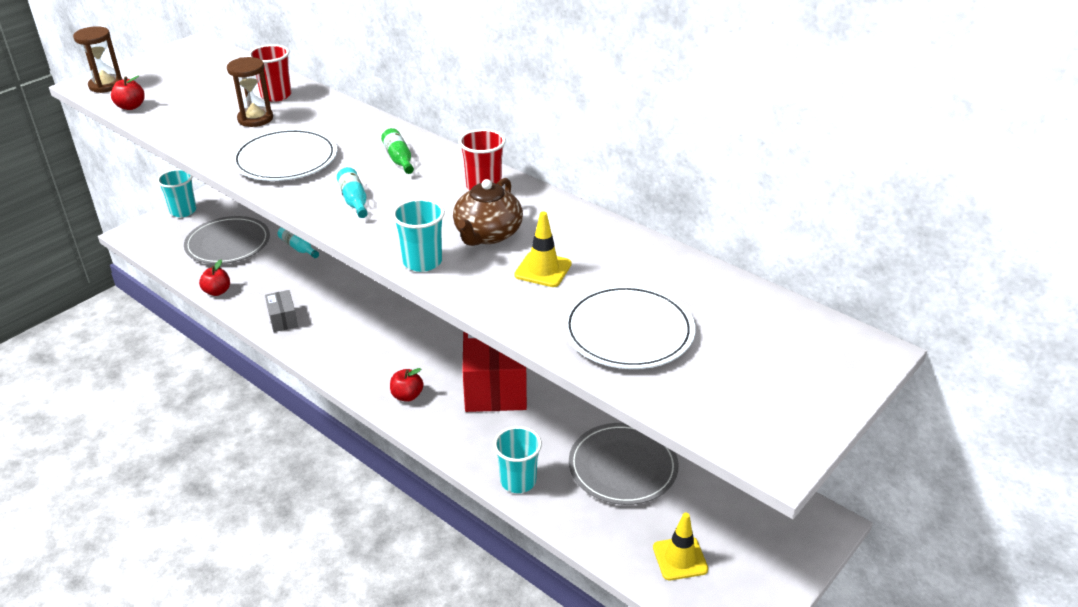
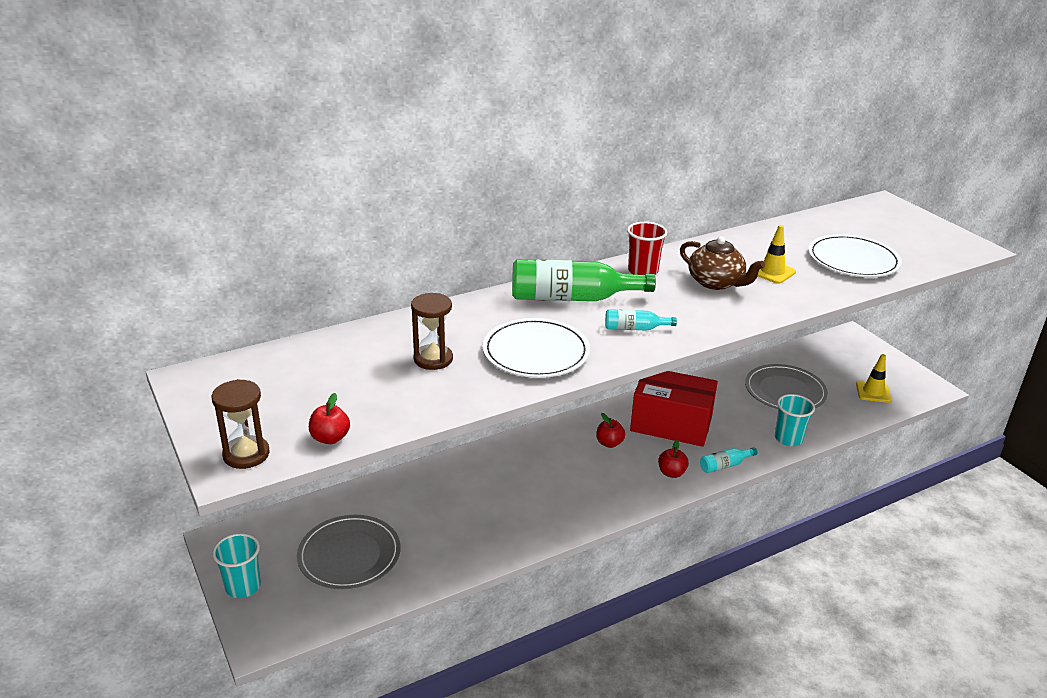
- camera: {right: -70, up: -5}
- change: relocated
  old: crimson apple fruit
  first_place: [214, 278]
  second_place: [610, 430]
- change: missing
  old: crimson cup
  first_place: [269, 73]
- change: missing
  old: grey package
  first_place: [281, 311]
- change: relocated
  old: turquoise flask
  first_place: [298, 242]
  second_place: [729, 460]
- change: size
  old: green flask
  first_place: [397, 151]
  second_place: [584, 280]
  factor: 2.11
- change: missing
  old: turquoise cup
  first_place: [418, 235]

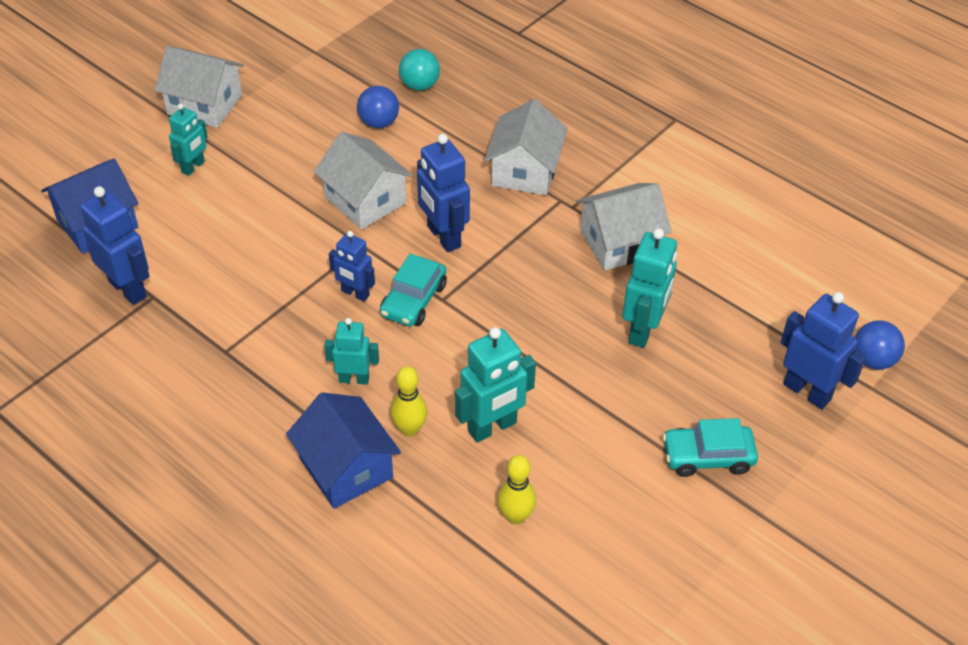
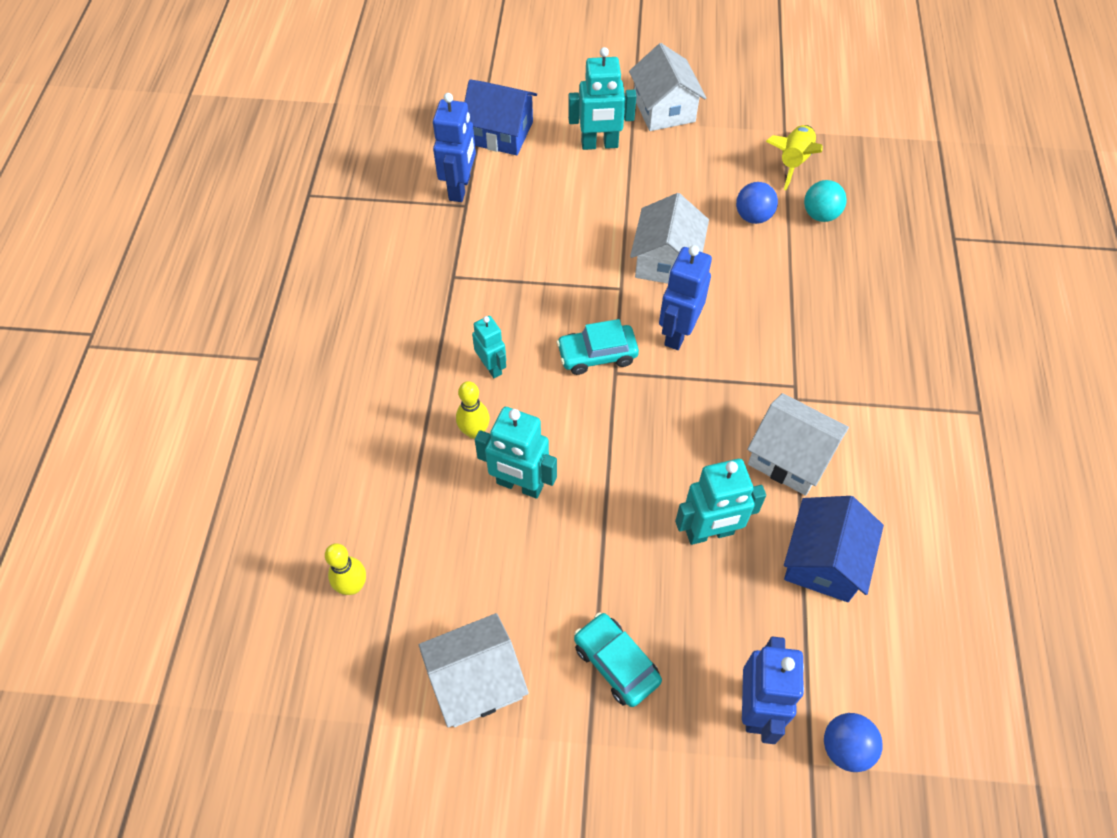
- camera: {right: 55, up: 10}
- change: size
  old: turquoise robot
  first_place: [188, 139]
  second_place: [602, 98]
  factor: 1.59
- change: relocated
  old: royal blue house
  first_place: [343, 450]
  second_place: [834, 549]
- change: missing
  old: royal blue robot
  first_place: [352, 266]
- change: relocated
  old: snow-white house
  first_place: [526, 147]
  second_place: [474, 670]
- change: relocated
  old: yellow skittle
  first_place: [517, 489]
  second_place: [345, 569]
- change: appeared
  new: yellow rocket
  second_place: [794, 157]

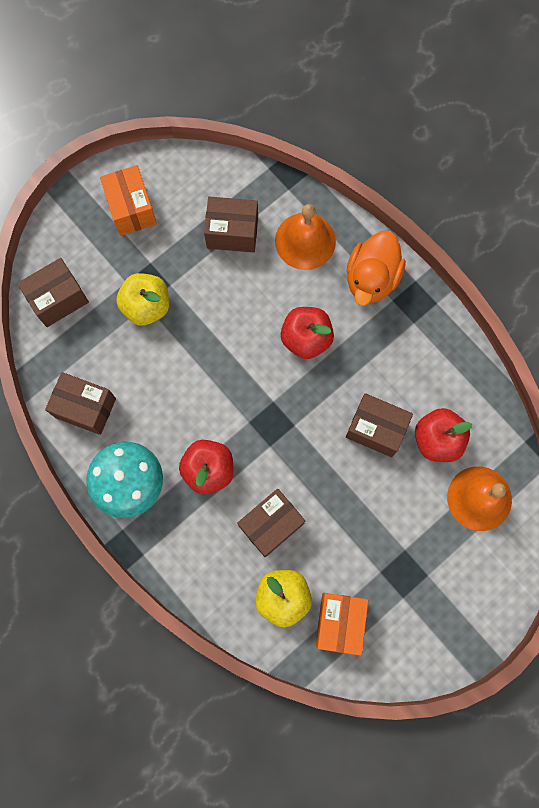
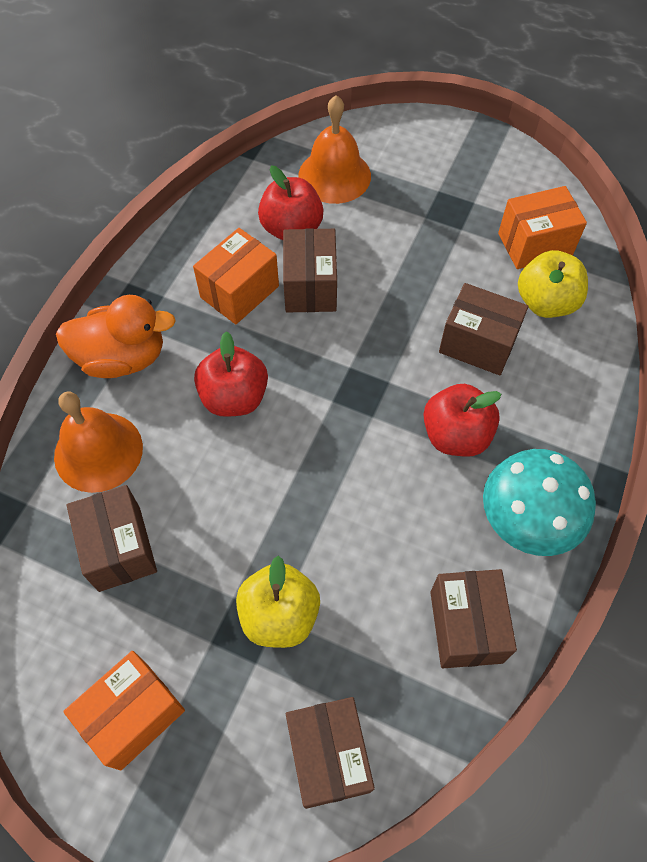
- camera: {right: -115, up: -15}
- change: spun
  old: dark brown package
  first_place: [53, 292]
  second_place: [330, 753]
  degrees: 45
- change: appeared
  new: orange package
  second_place: [236, 276]

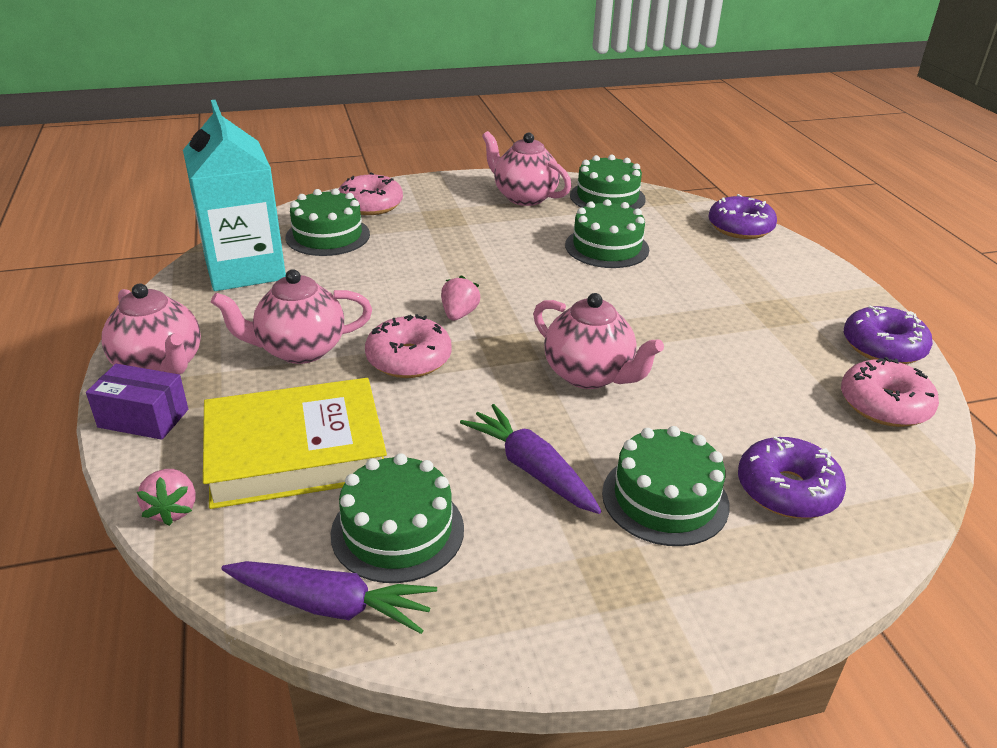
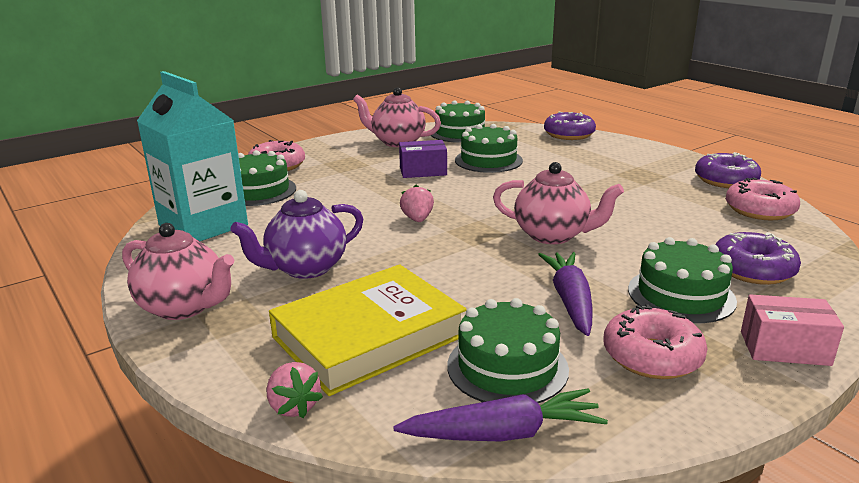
- camera: {right: -20, up: -10}
- change: relocated
  old: purple package
  first_place: [137, 402]
  second_place: [423, 159]
- change: colour
  old: pink teapot
  new: purple teapot
  first_place: [291, 316]
  second_place: [296, 234]
- change: relocated
  old: pink doughnut
  first_place: [408, 346]
  second_place: [656, 341]
- change: spun
  old: purple carrot
  first_place: [530, 459]
  second_place: [565, 294]
  degrees: 60
- change: appeared
  new: pink package
  second_place: [792, 330]

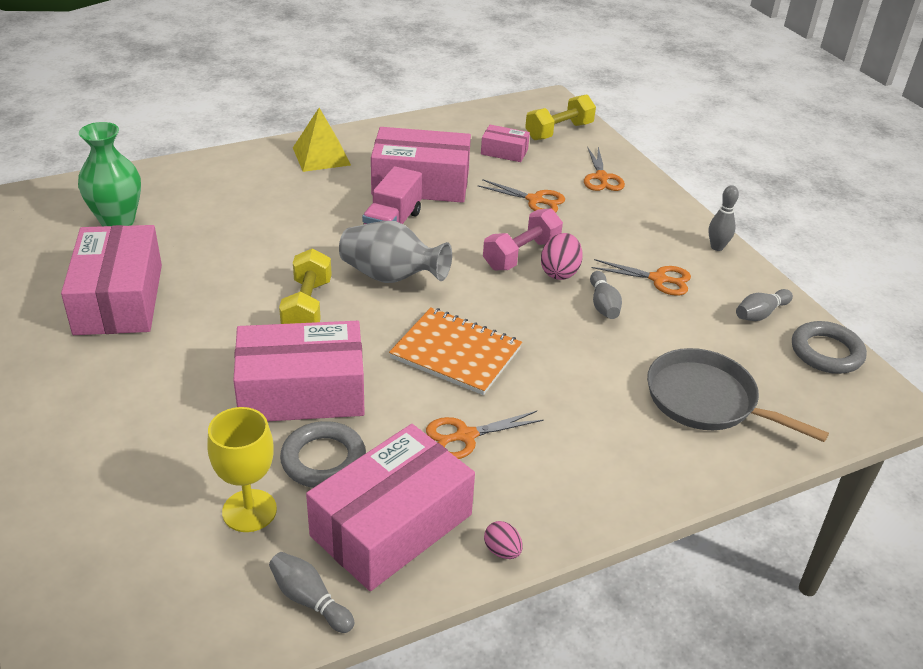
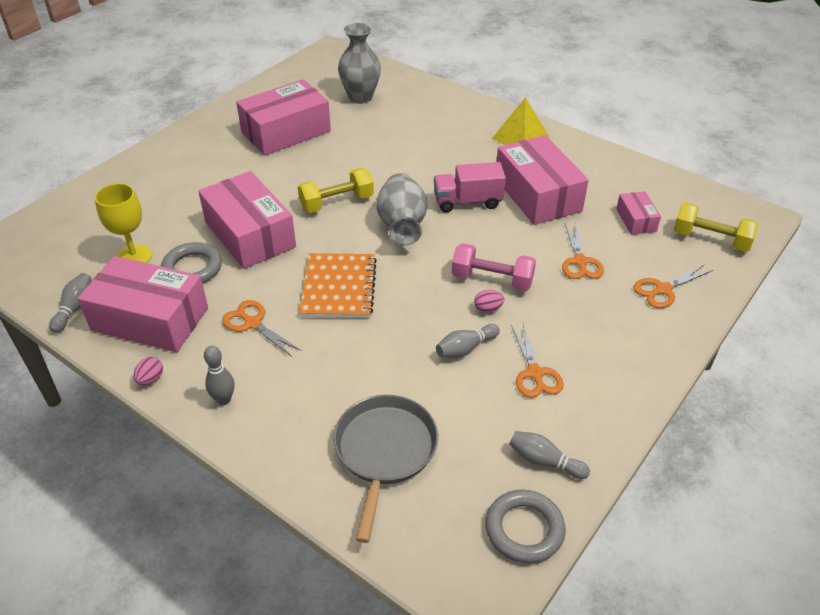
- camera: {right: 65, up: 5}
- change: colour
  old: green vase
  new: grey vase
  first_place: [109, 174]
  second_place: [359, 63]
- change: size
  old: pink toy egg
  first_place: [562, 256]
  second_place: [489, 301]
  factor: 0.6
- change: relocated
  old: grey skittle
  first_place: [724, 218]
  second_place: [219, 375]

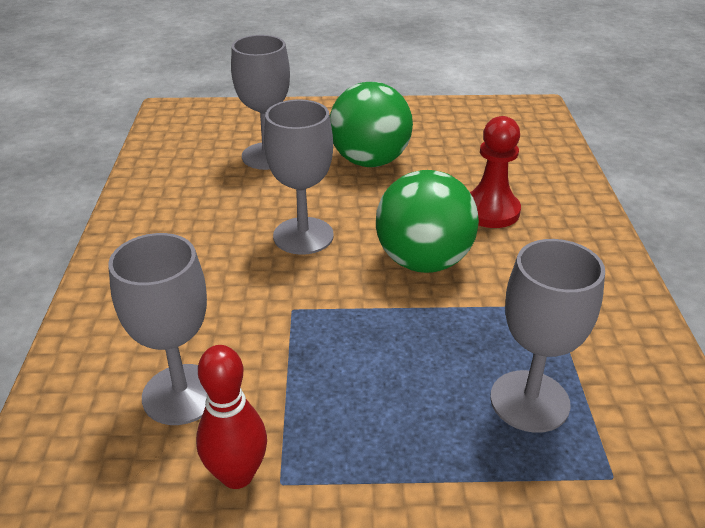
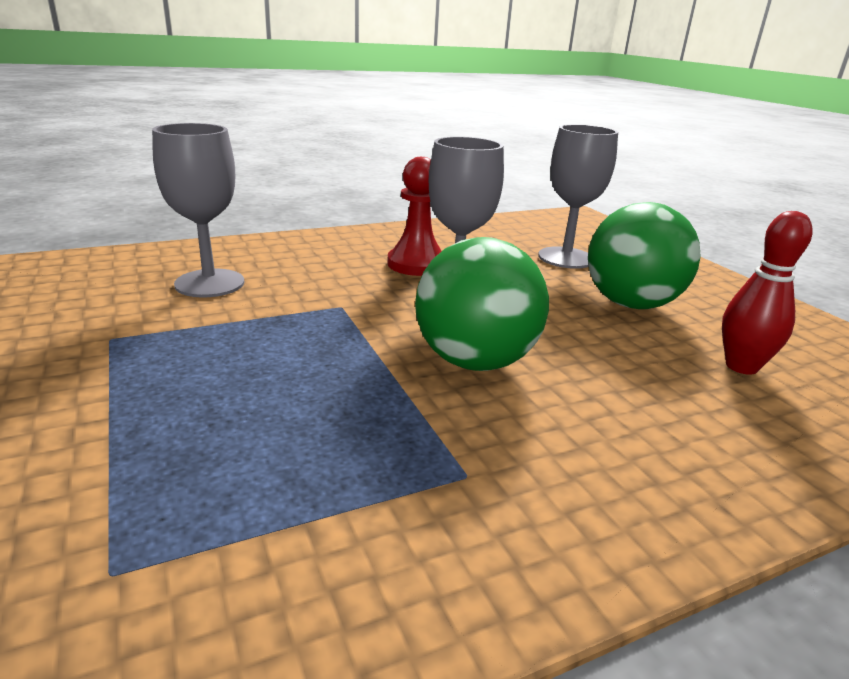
- camera: {right: 65, up: -10}
- change: relocated
  old: crimson skittle
  first_place: [231, 417]
  second_place: [767, 293]
- change: relocated
  old: crimson game pawn
  first_place: [495, 172]
  second_place: [414, 216]
- change: missing
  old: grey chalice
  first_place: [547, 336]

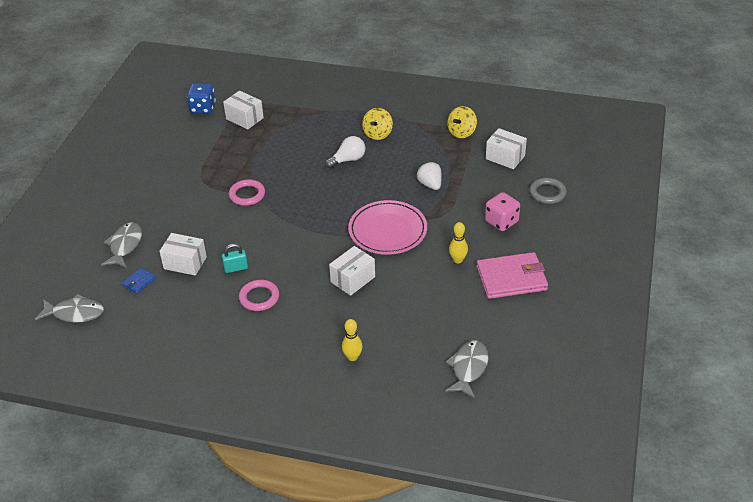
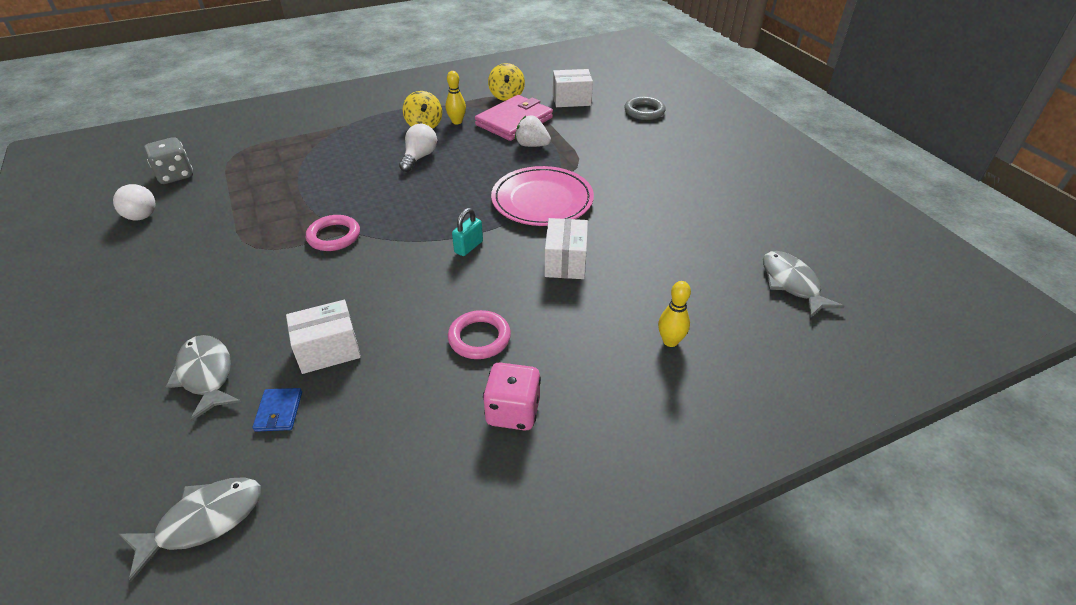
- camera: {right: -40, up: 0}
- change: colour
  old: royal blue dice
  new: grey dice
  first_place: [201, 98]
  second_place: [168, 160]
- change: relocated
  old: turquoise padlock
  first_place: [235, 258]
  second_place: [467, 232]
- change: missing
  old: snow-white package
  first_place: [243, 110]
- change: relocated
  old: yellow skittle
  first_place: [458, 242]
  second_place: [455, 97]
- change: relocated
  old: pink billfold
  first_place: [512, 275]
  second_place: [514, 118]
- change: relocated
  old: pink dice
  first_place: [502, 211]
  second_place: [512, 396]
- change: appeared
  new: snow-white bulb
  second_place: [134, 202]

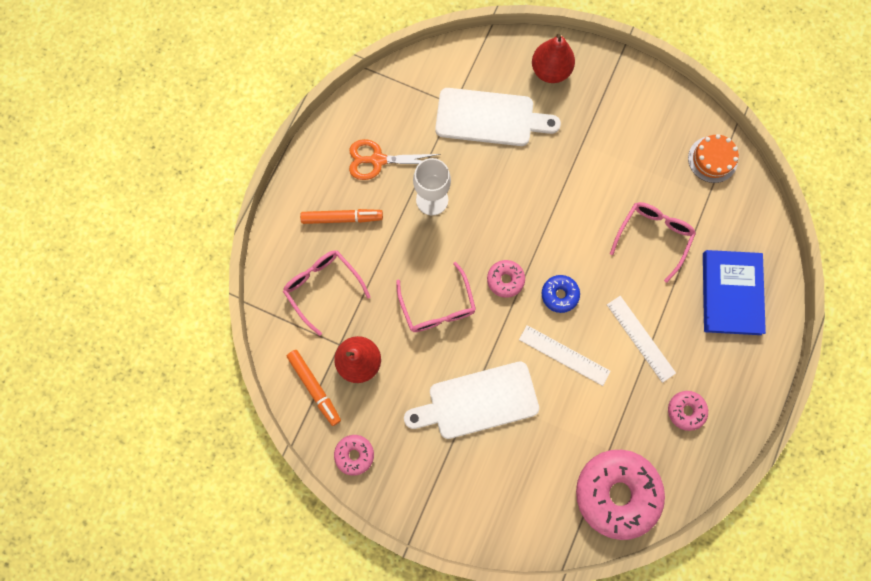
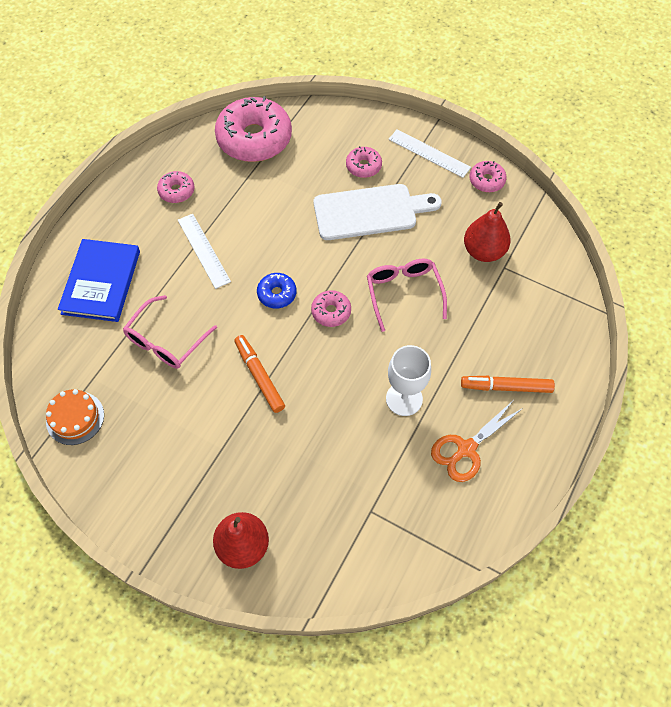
- camera: {right: -175, up: -15}
- change: missing
  old: pink spectacles
  first_place: [326, 293]
- change: relocated
  old: orange marker
  first_place: [314, 388]
  second_place: [259, 374]
- change: spun
  old: orange scissors
  first_place: [394, 159]
  second_place: [477, 441]
  degrees: 135
- change: missing
  old: snow-white bread board
  first_place: [498, 117]
- change: relocated
  old: snow-white measuring stick
  first_place: [565, 355]
  second_place: [429, 153]
- change: appeared
  new: pink doughnut
  second_place: [364, 162]

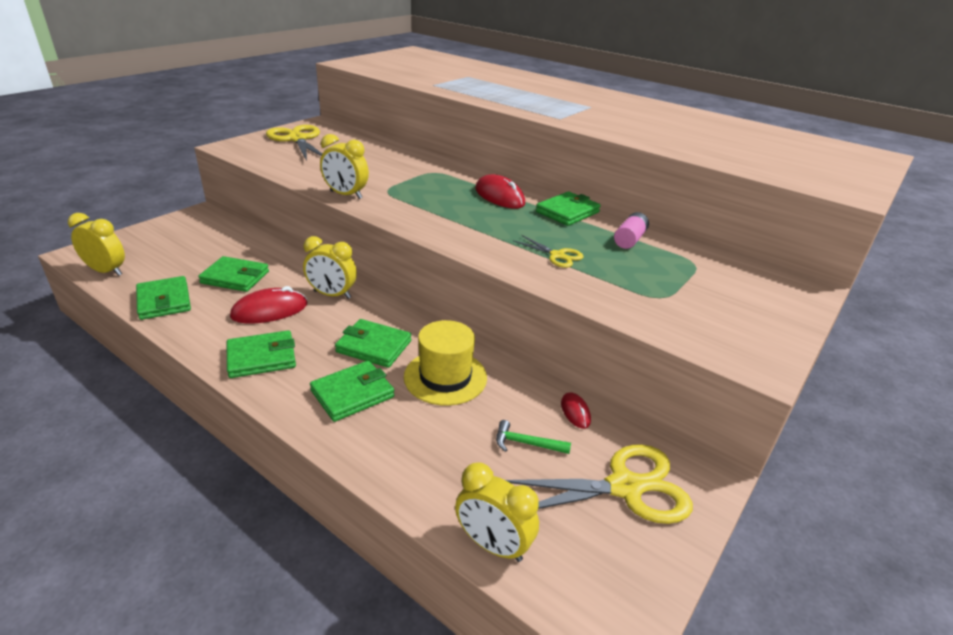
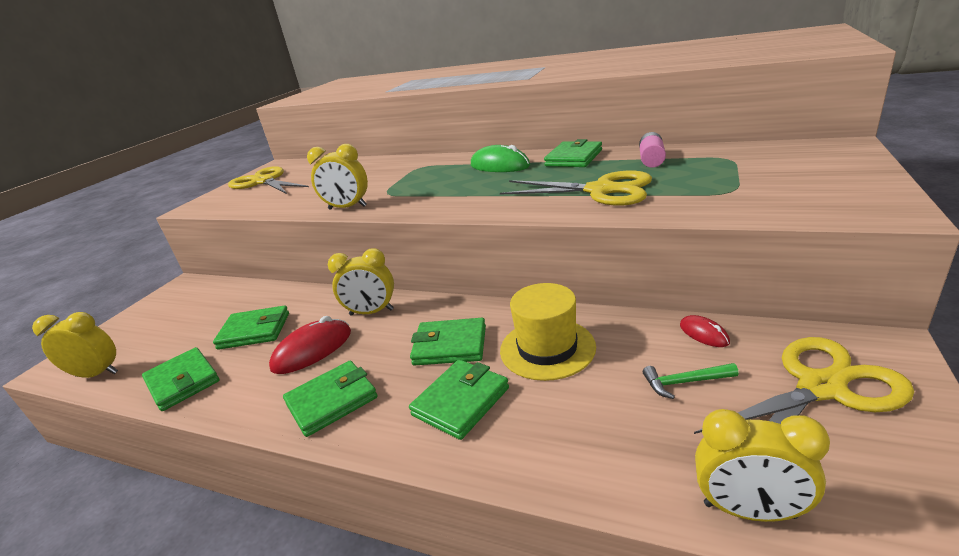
- camera: {right: -10, up: -5}
- change: colour
  old: crimson computer mouse
  new: green computer mouse
  first_place: [500, 191]
  second_place: [500, 158]
- change: size
  old: yellow scissors
  first_place: [549, 251]
  second_place: [576, 188]
  factor: 1.94

